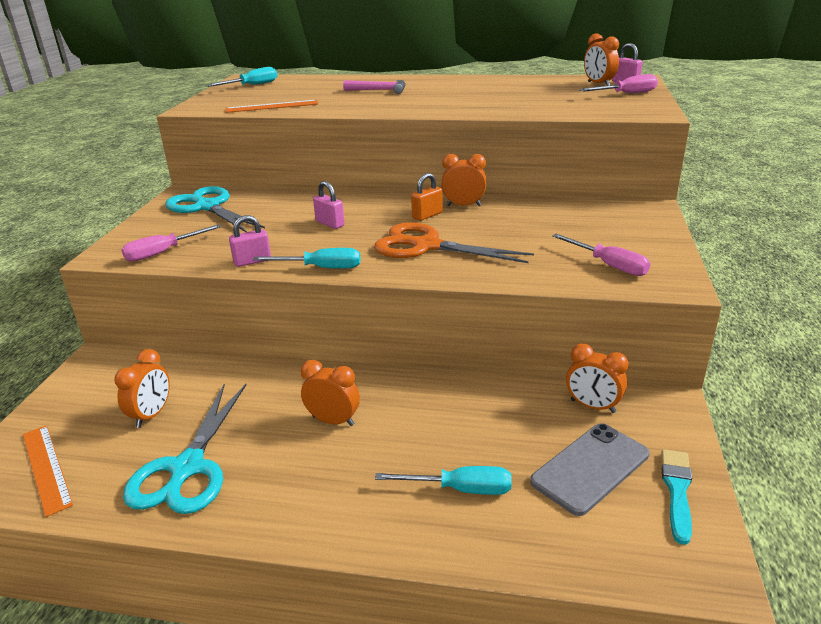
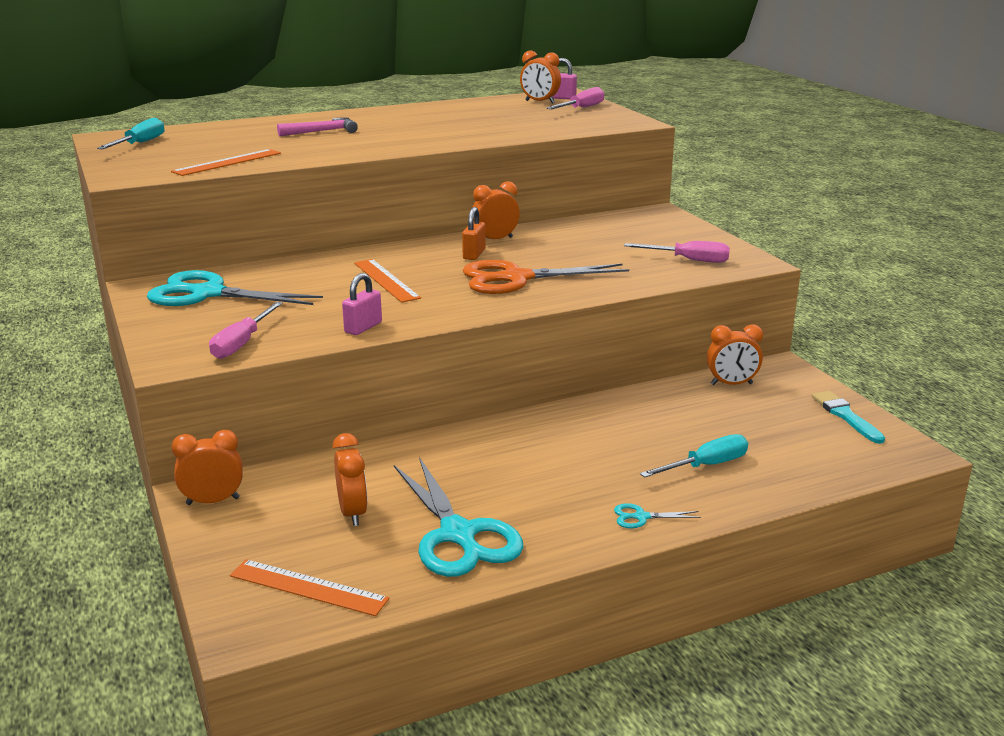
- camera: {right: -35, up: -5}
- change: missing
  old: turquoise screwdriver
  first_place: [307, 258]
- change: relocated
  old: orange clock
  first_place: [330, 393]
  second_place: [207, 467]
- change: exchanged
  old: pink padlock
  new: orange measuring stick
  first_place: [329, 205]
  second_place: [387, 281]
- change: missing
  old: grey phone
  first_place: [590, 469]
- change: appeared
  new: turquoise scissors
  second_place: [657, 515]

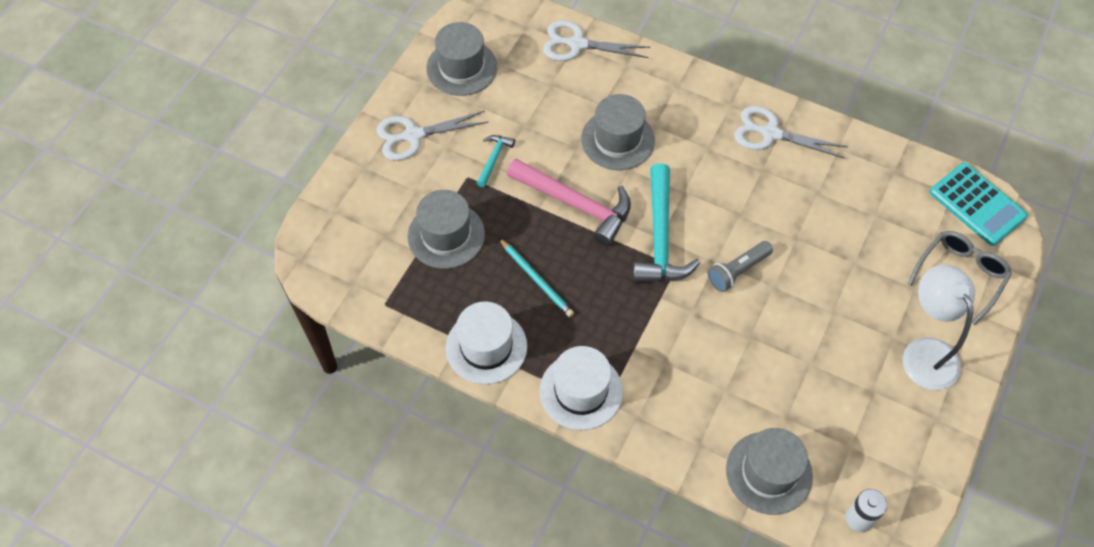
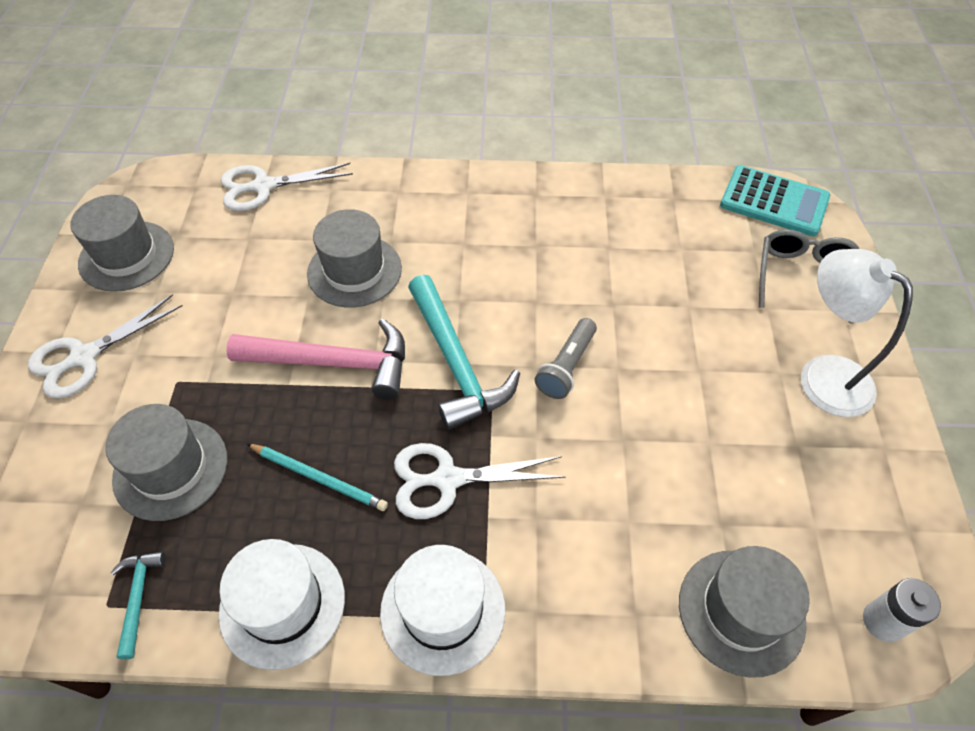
- camera: {right: -25, up: -5}
- change: relocated
  old: turquoise carpenter's hammer
  first_place: [496, 161]
  second_place: [138, 605]
- change: relocated
  old: snow-white scissors
  first_place: [791, 132]
  second_place: [480, 481]

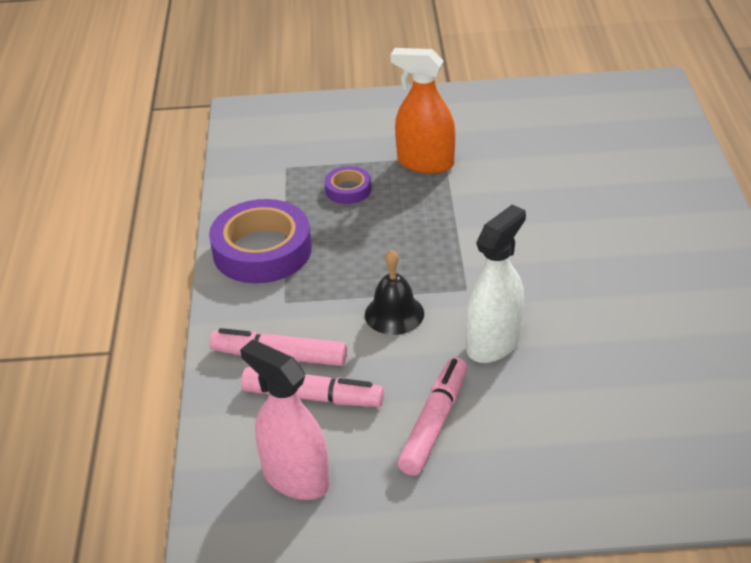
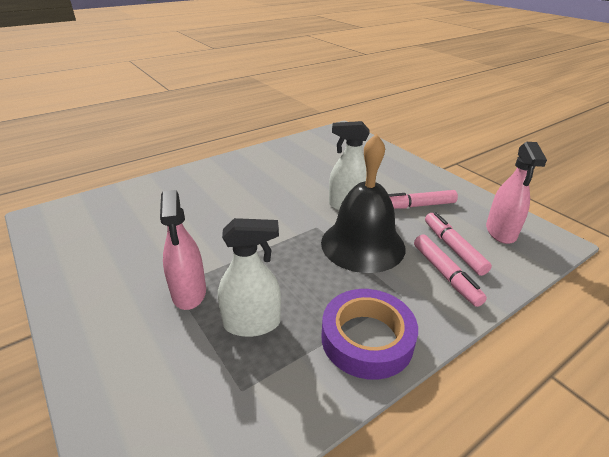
- camera: {right: -125, up: -5}
- change: exchanged
  old: purple sticky tape
  new: snow-white spray cleaner
  first_place: [348, 185]
  second_place: [249, 277]
- change: size
  old: ebony hand bell
  first_place: [394, 292]
  second_place: [363, 203]
  factor: 2.1
- change: colour
  old: orange spray cleaner
  new: pink spray cleaner
  first_place: [423, 111]
  second_place: [183, 250]

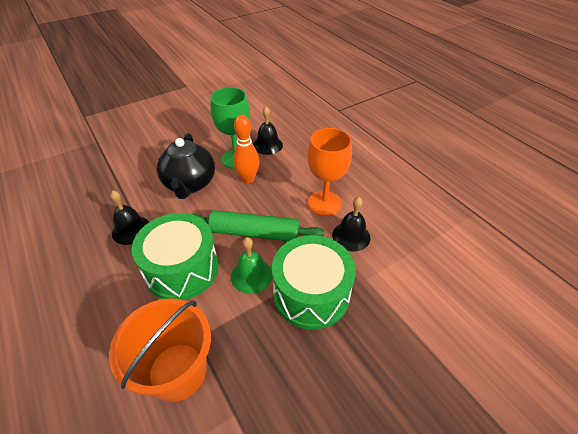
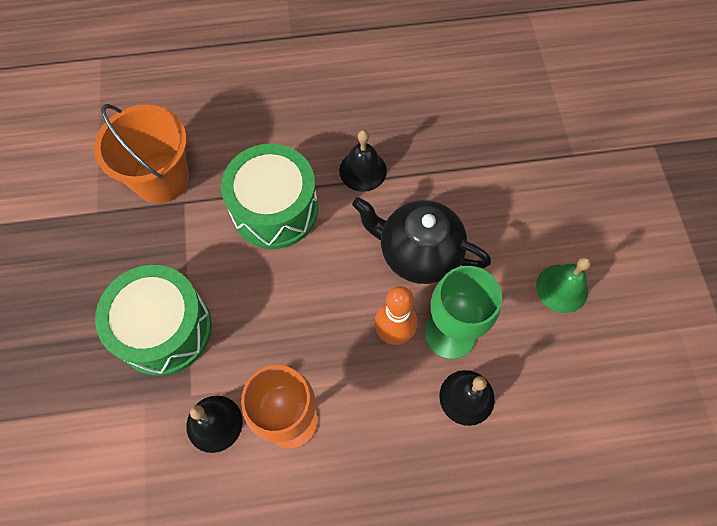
- camera: {right: 115, up: 20}
- change: missing
  old: green pastry roller
  first_place: [258, 225]
- change: relocated
  old: green hand bell
  first_place: [251, 265]
  second_place: [563, 285]

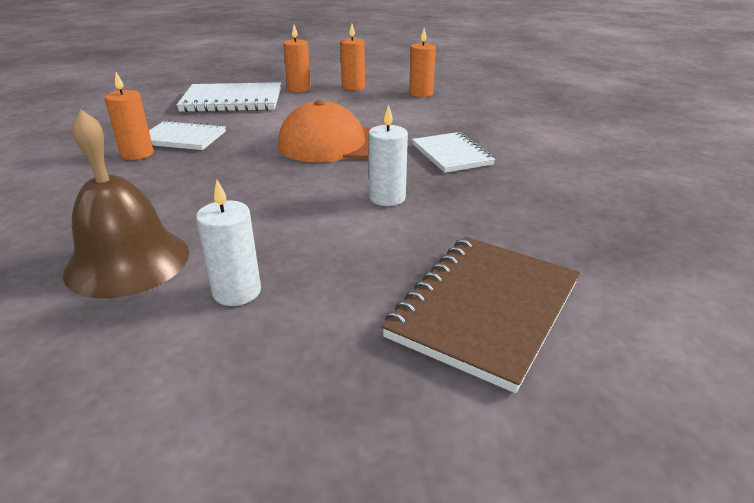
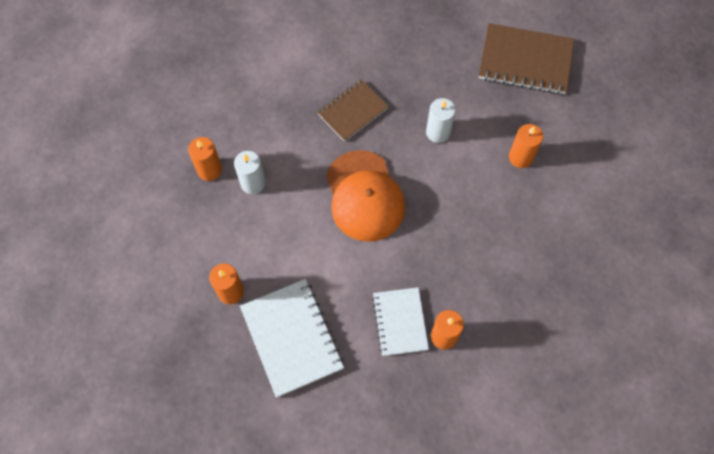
- camera: {right: -110, up: 35}
- change: missing
  old: dark brown hand bell
  first_place: [126, 204]
- change: relocated
  old: snow-white candle
  first_place: [228, 243]
  second_place: [250, 172]
- change: relocated
  old: orange candle
  first_place: [352, 57]
  second_place: [526, 146]
- change: colour
  old: snow-white exercise book
  new: dark brown exercise book
  first_place: [453, 152]
  second_place: [353, 110]

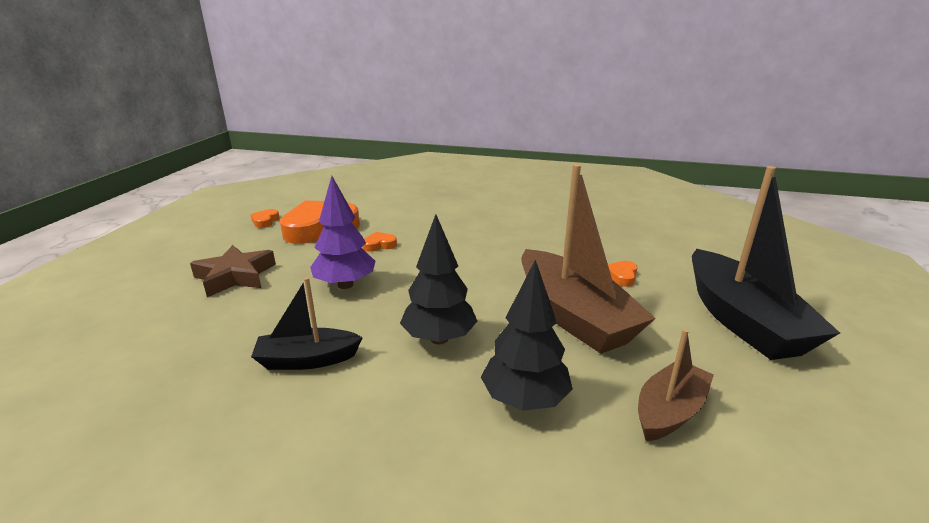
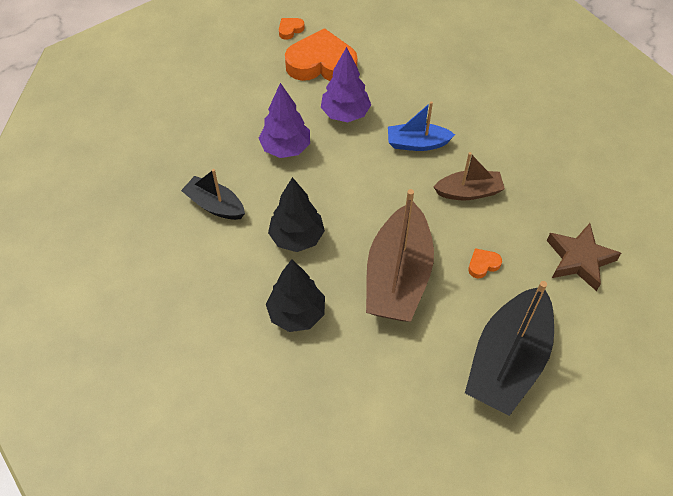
- camera: {right: 40, up: 30}
- change: relocated
  old: dark brown star
  first_place: [233, 271]
  second_place: [584, 257]
- change: exchanged
  old: orange heart
  new: purple tree
  first_place: [380, 242]
  second_place: [346, 84]
- change: relocated
  old: dark brown toy boat
  first_place: [676, 385]
  second_place: [469, 176]
- change: appeared
  new: royal blue toy boat
  second_place: [421, 126]

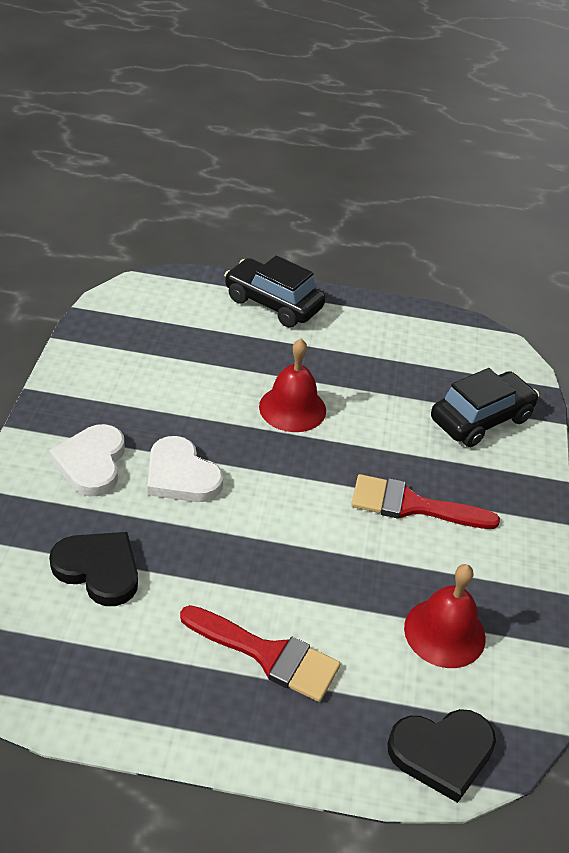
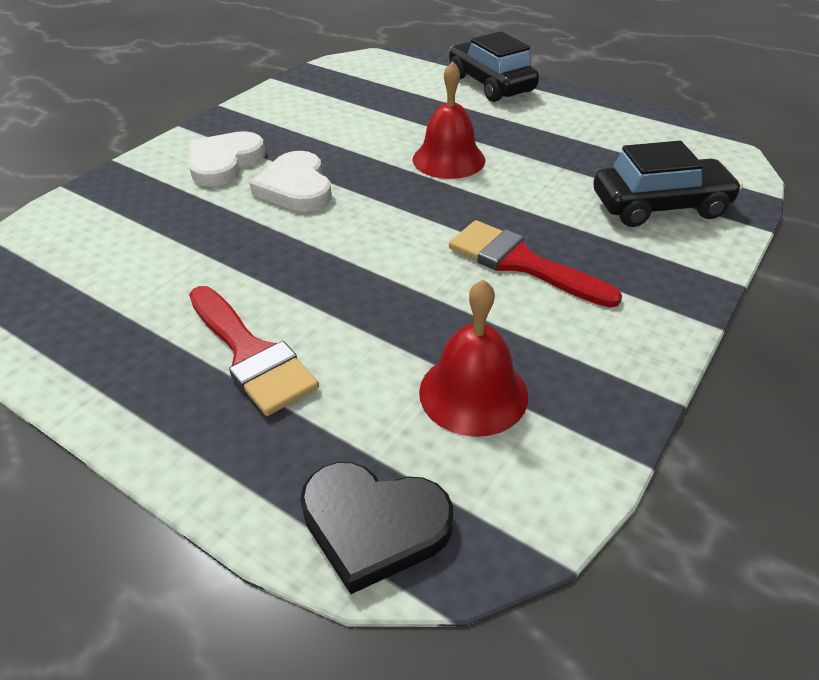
- camera: {right: 30, up: 0}
- change: missing
  old: ebony heart
  first_place: [93, 569]

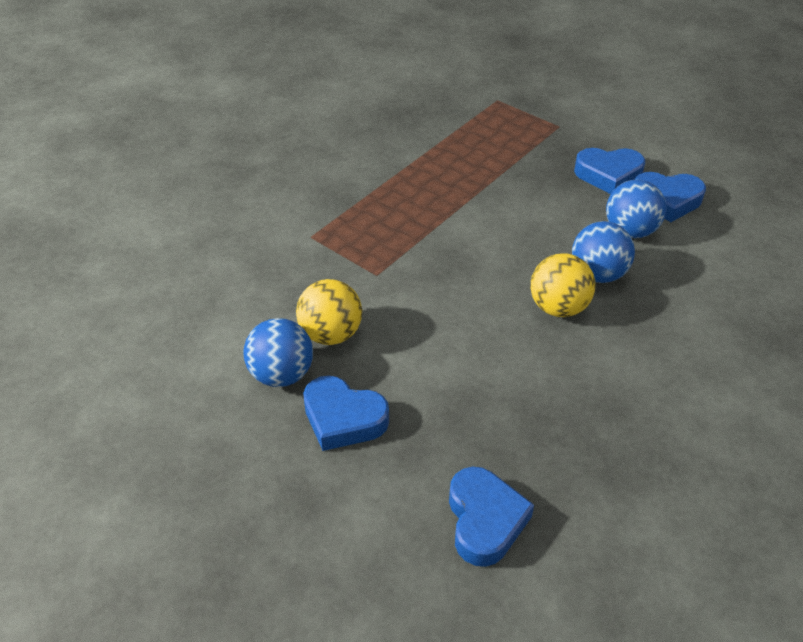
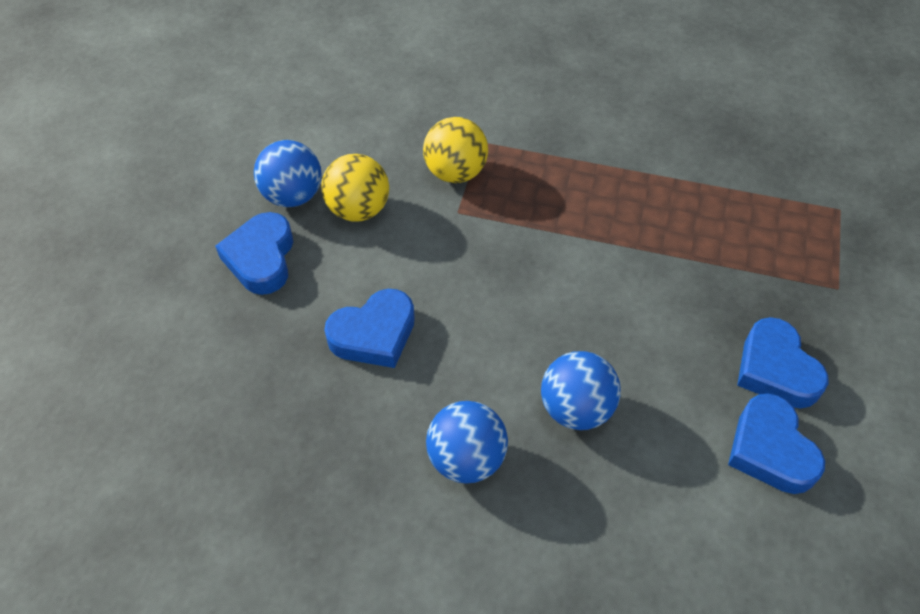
- camera: {right: 65, up: 10}
- change: relocated
  old: royal blue heart
  first_place: [491, 516]
  second_place: [369, 328]
- change: relocated
  old: yellow ball
  first_place: [562, 285]
  second_place: [455, 150]
- change: relocated
  old: royal blue ball
  first_place: [636, 209]
  second_place: [467, 442]

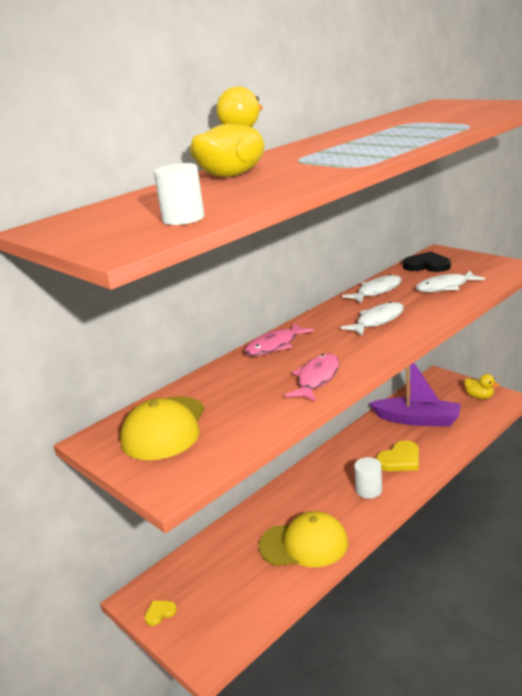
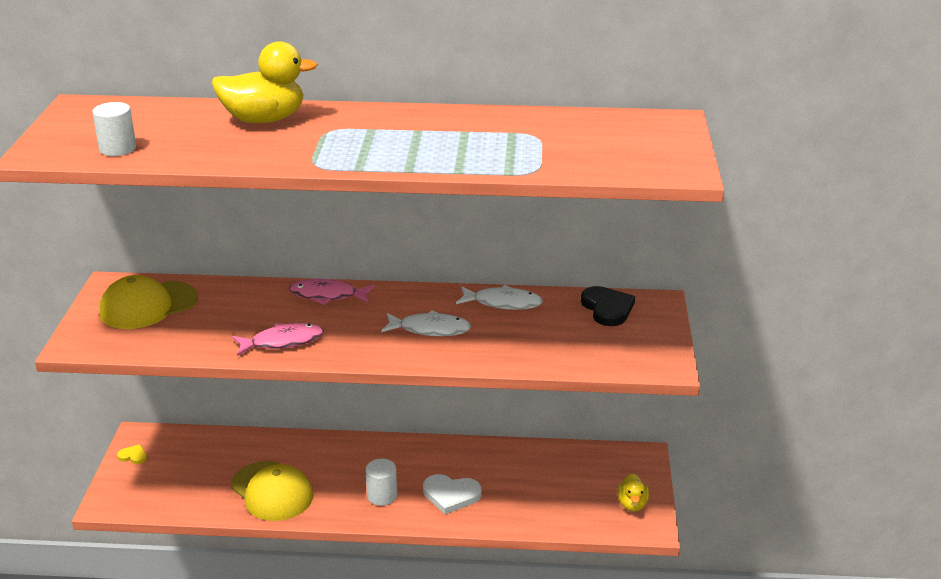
- camera: {right: 45, up: 5}
- change: missing
  old: purple toy boat
  first_place: [415, 395]
- change: colour
  old: yellow heart
  new: snow-white heart
  first_place: [397, 455]
  second_place: [452, 494]
- change: missing
  old: snow-white fish figure
  first_place: [450, 281]

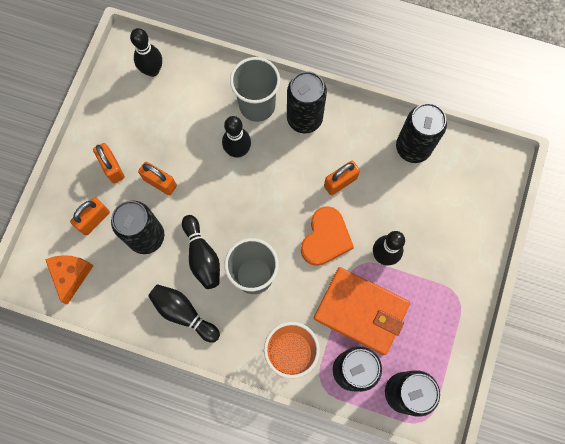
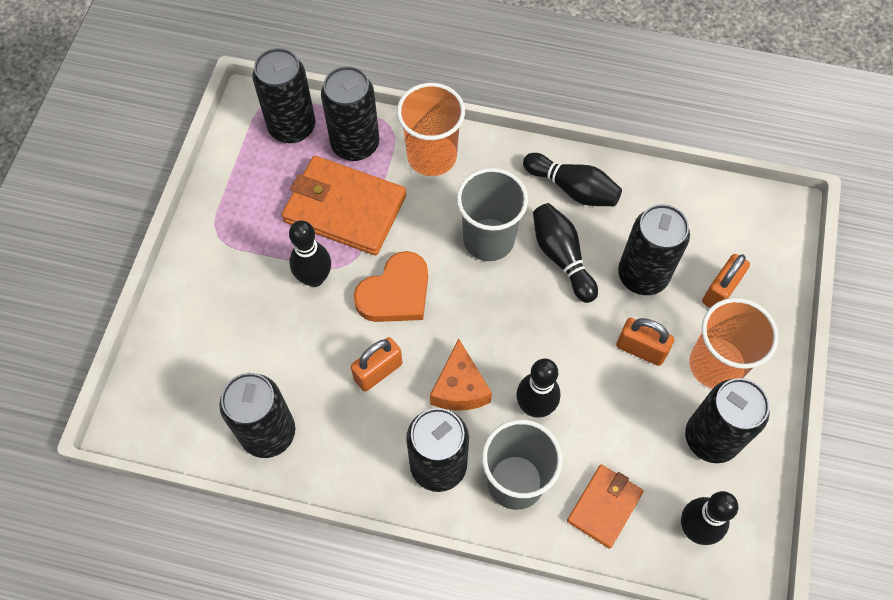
- camera: {right: 175, up: -10}
- change: relocated
  old: orange cheese
  first_place: [69, 280]
  second_place: [461, 375]
- change: exchanged
  old: orange padlock
  new: orange cup
  first_place: [109, 163]
  second_place: [734, 343]
- change: spun
  old: orange heart
  first_place: [327, 236]
  second_place: [391, 286]
  degrees: -150
- change: appeared
  new: orange billfold
  second_place: [605, 506]
- change: appeared
  new: ebony tin
  second_place: [727, 420]

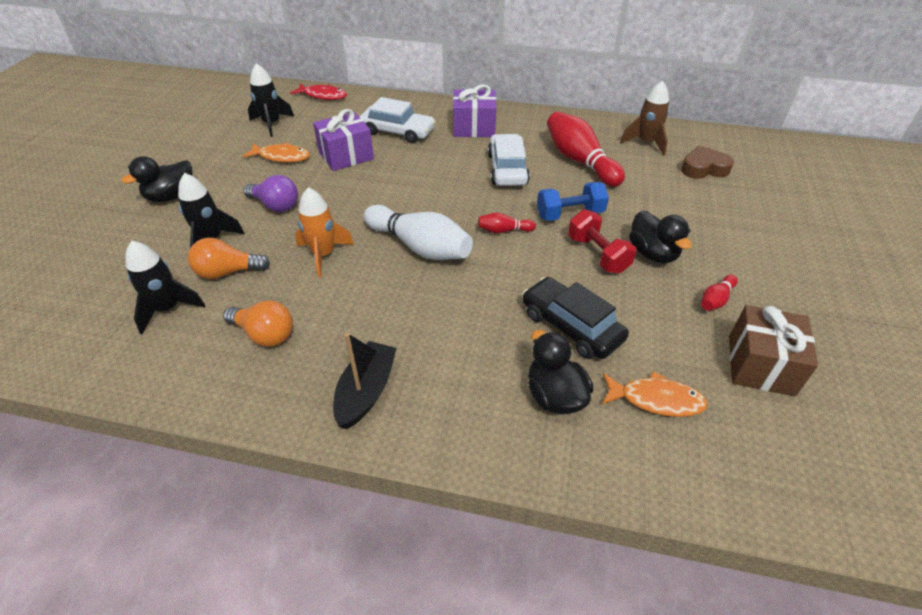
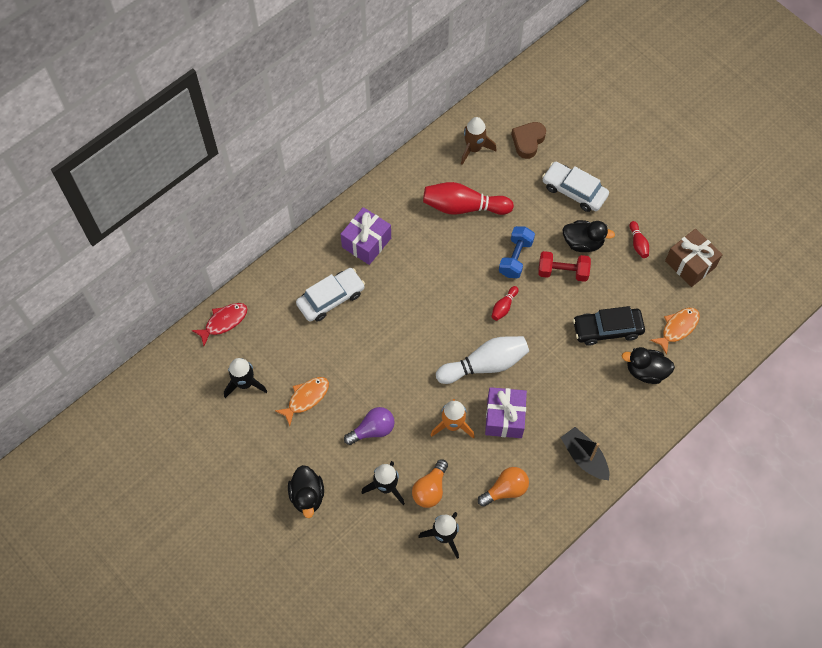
- camera: {right: -55, up: 20}
- change: relocated
  old: purple wrapped gift
  first_place: [343, 140]
  second_place: [506, 412]
- change: relocated
  old: snow-white car
  first_place: [509, 160]
  second_place: [575, 187]

